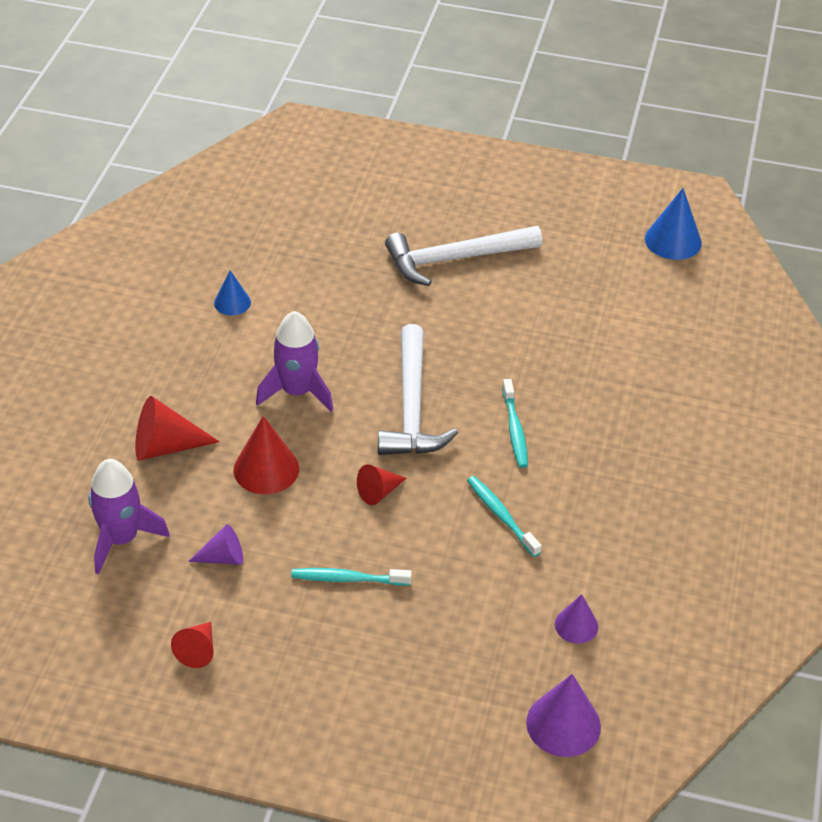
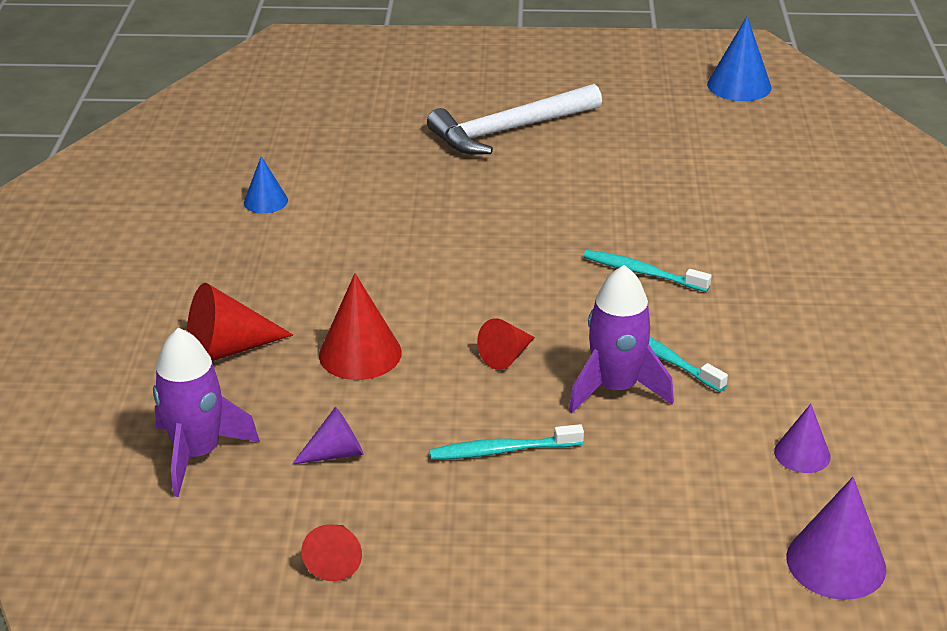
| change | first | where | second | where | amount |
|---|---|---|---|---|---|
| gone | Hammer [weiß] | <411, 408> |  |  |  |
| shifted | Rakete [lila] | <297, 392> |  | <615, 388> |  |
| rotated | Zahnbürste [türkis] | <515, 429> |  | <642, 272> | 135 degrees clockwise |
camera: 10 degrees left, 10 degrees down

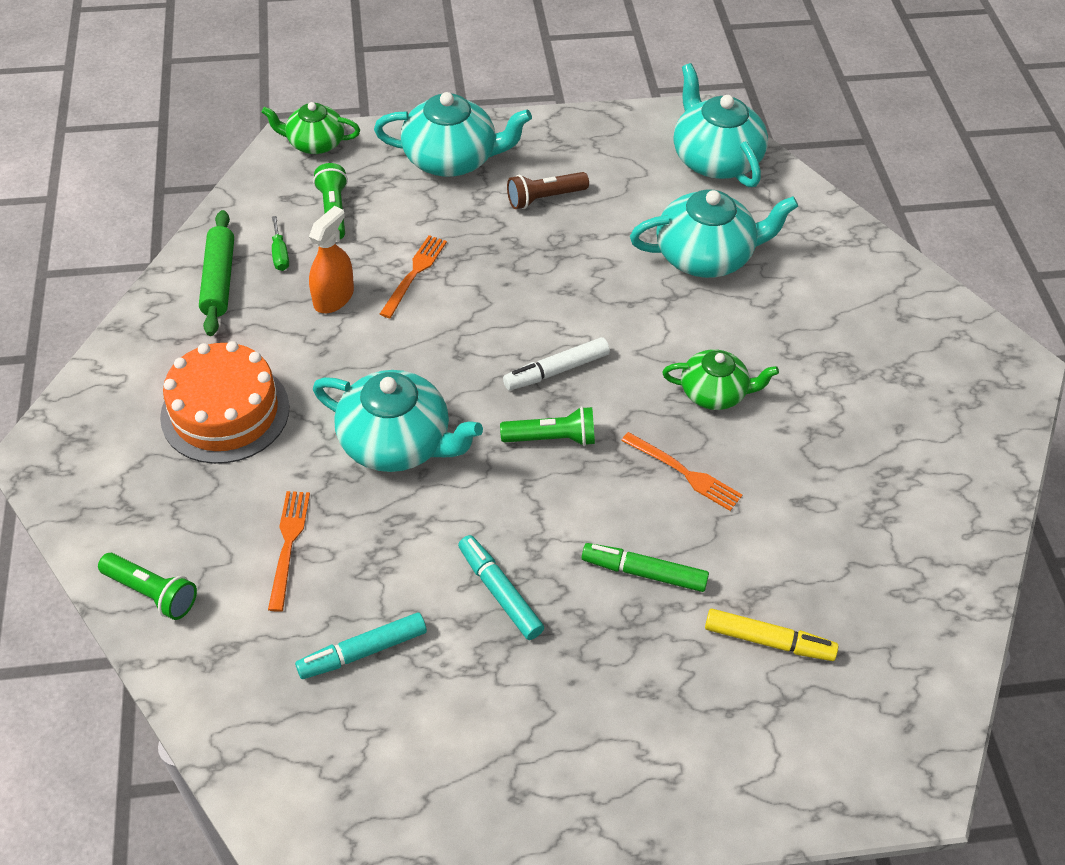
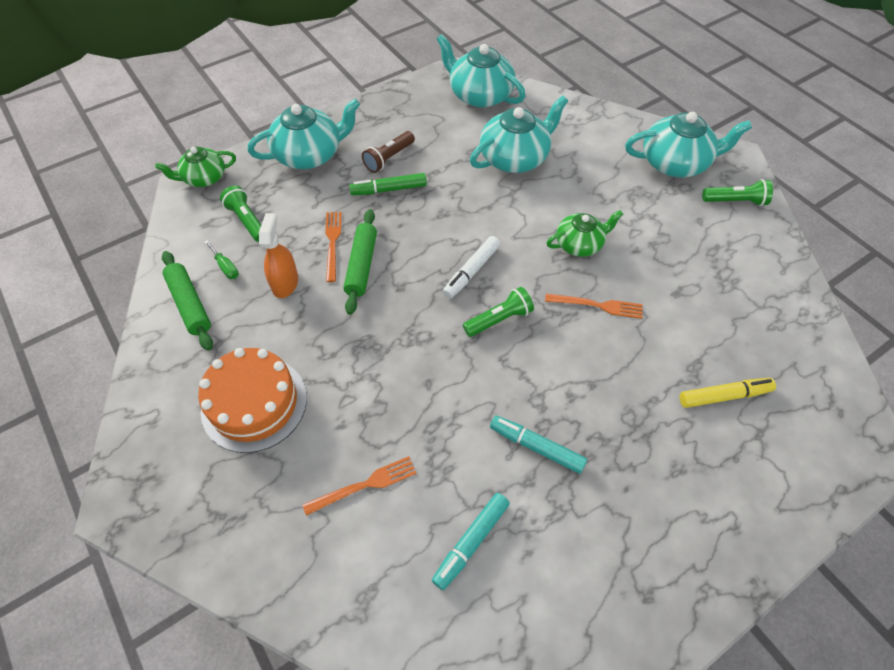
| change | first | where | second | where | amount |
|---|---|---|---|---|---|
| new |  |  | Nudelholz [grün] | <361, 265> |  |
| shifted | Taschenlampe [grün] | <152, 593> |  | <735, 201> |  |
| shifted | Teekanne [türkis] | <397, 442> |  | <675, 163> |  |
| shifted | Filzstift [grün] | <644, 572> |  | <389, 189> |  |
| rotated | Gabel [orange] | <288, 544> |  | <365, 485> | 90 degrees clockwise |
camera: 25 degrees left, 5 degrees up

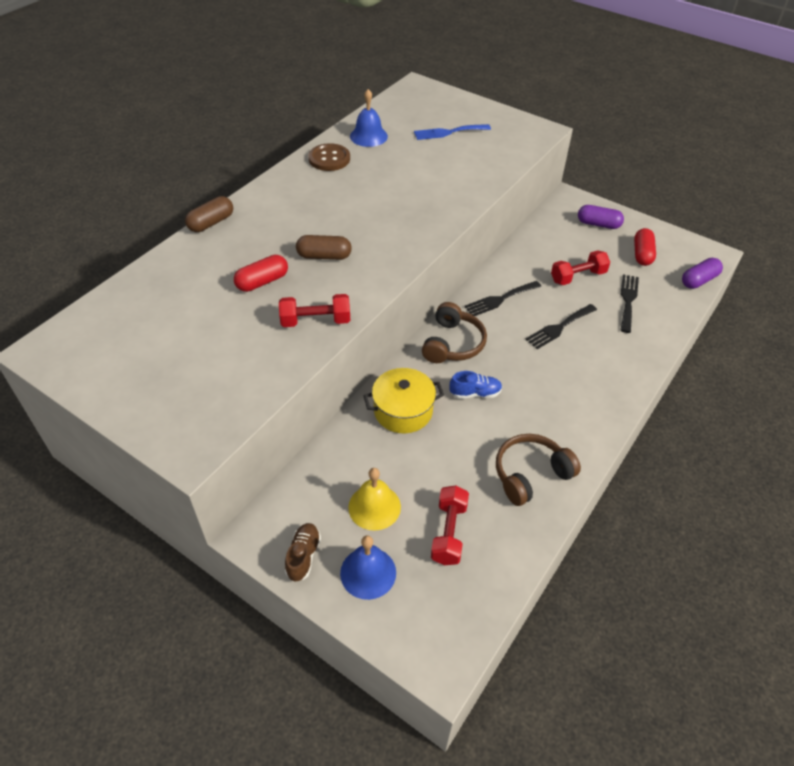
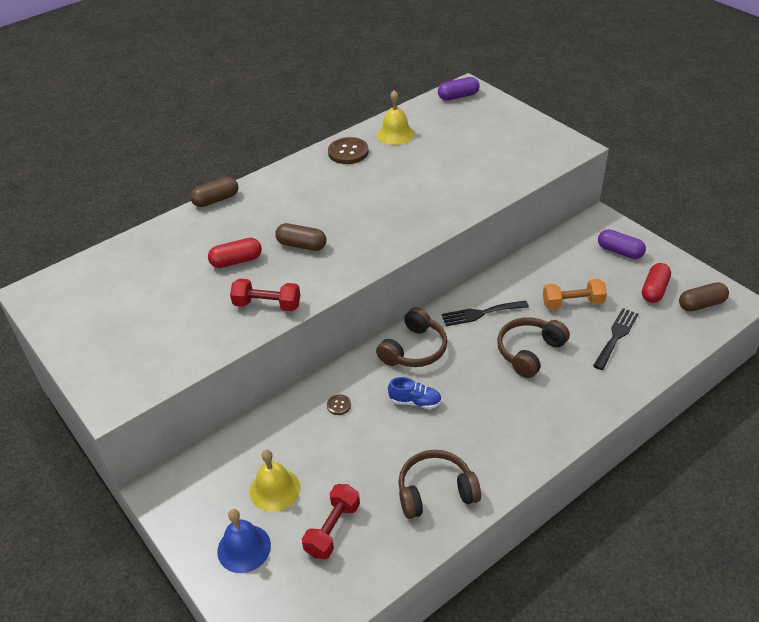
| change | first | where | second | where | amount |
|---|---|---|---|---|---|
| gone | Schuh [braun] | <303, 556> |  |  |  |
| gone | Gabel [blau] | <448, 132> |  |  |  |
| new |  |  | Kapsel [braun] | <701, 304> |  |
| shifted | Kapsel [lila] | <699, 280> |  | <458, 96> |  |
| swapped | Kochtopf [gelb] | <403, 411> | Knopf [braun] | <339, 405> |  |
| swapped | Gabel [schwarz] | <559, 327> | Kopfhörer [braun] | <529, 352> |  |
| repainted | Glocke [blau] | <368, 136> | Glocke [gelb] | <395, 134> |  |
| repainted | Hantel [rot] | <578, 277> | Hantel [orange] | <572, 303> |  |
camera: 20 degrees right, 5 degrees down

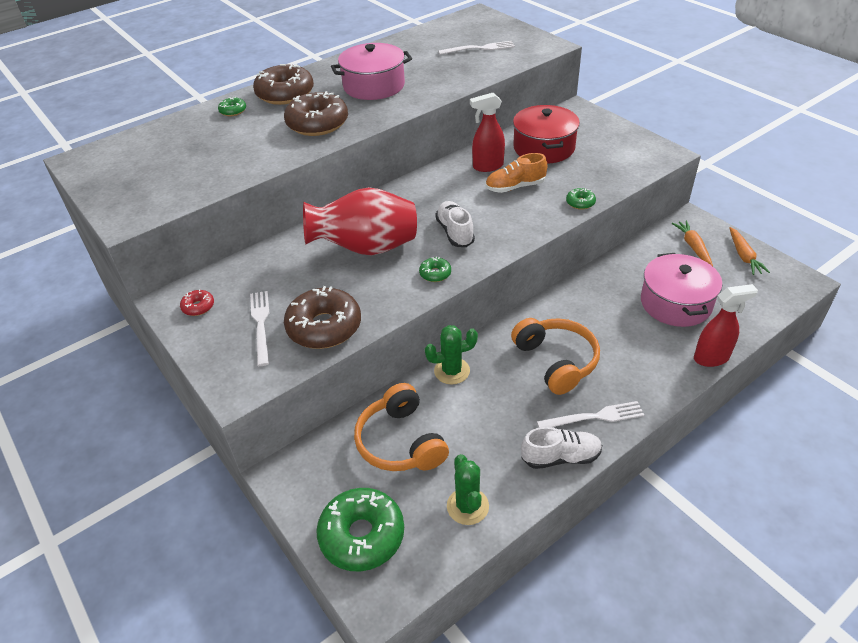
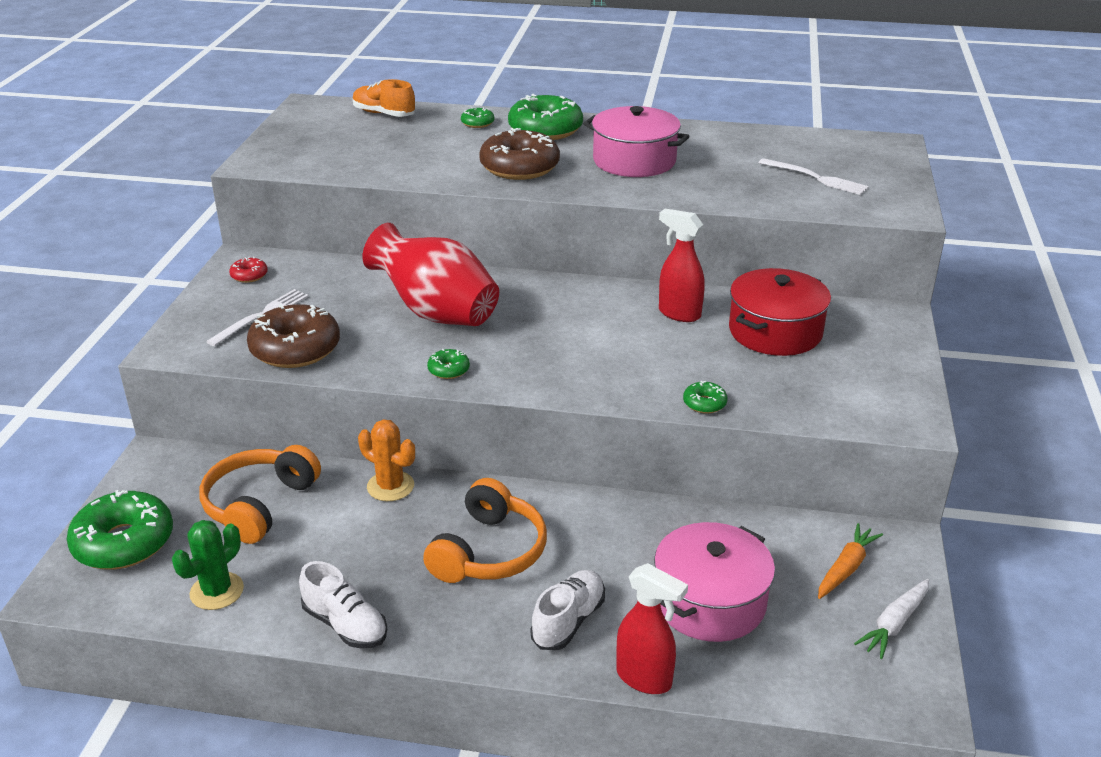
| change | first | where | second | where | amount |
|---|---|---|---|---|---|
| gone | Gabel [weiß] | <594, 417> |  |  |  |
| shifted | Schuh [weiß] | <455, 232> |  | <568, 621> |  |
| shifted | Schuh [orange] | <515, 187> |  | <384, 114> |  |
| repainted | Donut [braun] | <285, 94> | Donut [grün] | <545, 130> |  |
| repainted | Kaktus [grün] | <452, 371> | Kaktus [orange] | <390, 486> |  |
| repainted | Karotte [orange] | <744, 256> | Karotte [weiß] | <894, 624> |  |
camera: 45 degrees right, 10 degrees down

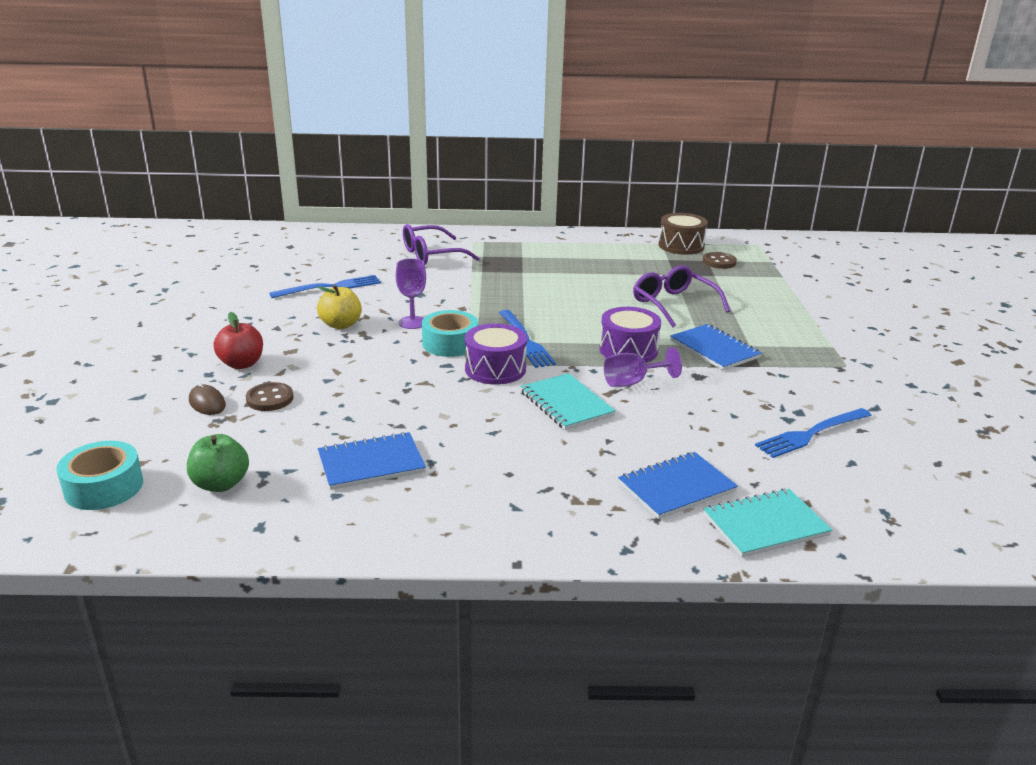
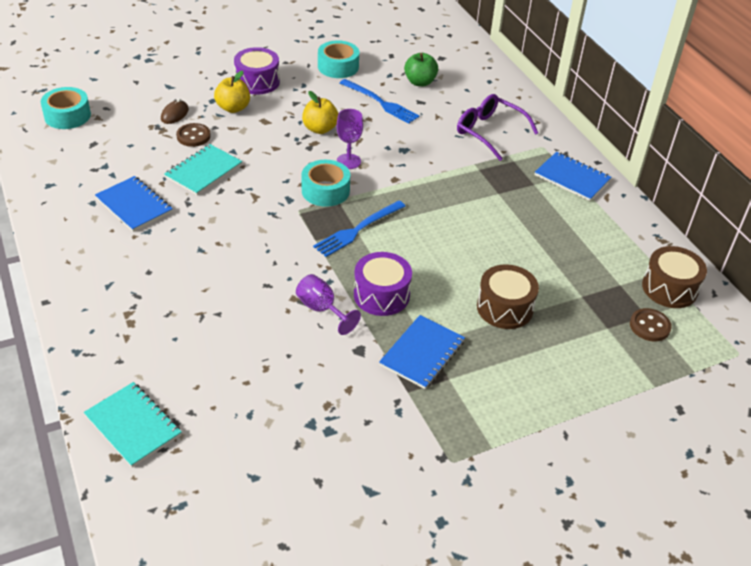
| change | first | where | second | where | amount |
|---|---|---|---|---|---|
| gone | Gabel [blau] | <811, 434> |  |  |  |
| new |  |  | Klebeband [türkis] | <338, 67> |  |
| shifted | Apfel [grün] | <221, 484> |  | <420, 82> |  |
| shifted | Trommel [lila] | <495, 369> |  | <257, 82> |  |
| shifted | Notizbuch [türkis] | <566, 404> |  | <203, 171> |  |
| shifted | Notizbuch [blau] | <676, 487> |  | <572, 178> |  |
| swapped | Brille [lila] | <673, 304> | Trommel [braun] | <505, 308> |  |
| repainted | Apfel [rot] | <241, 364> | Apfel [gelb] | <233, 108> |  |
camera: 65 degrees right, 15 degrees up

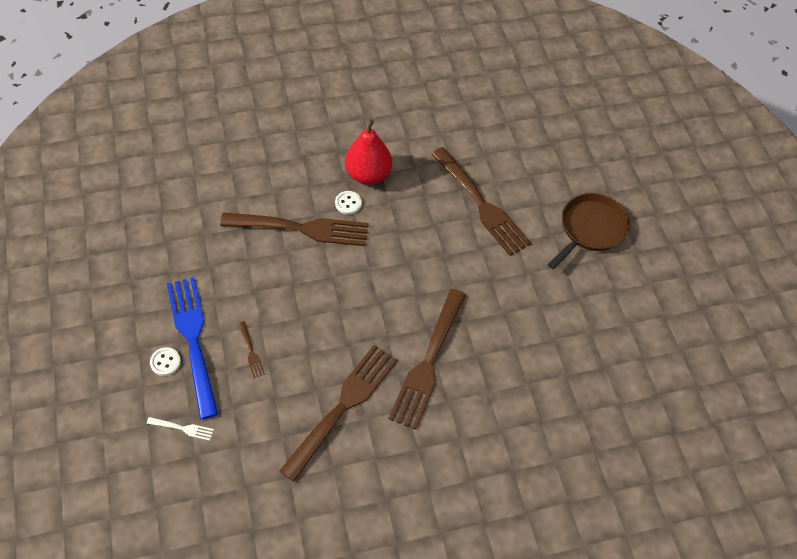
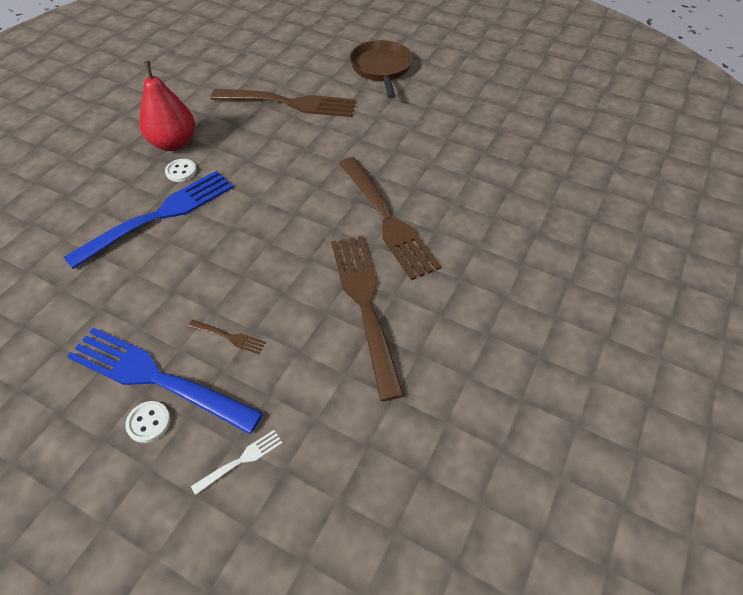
| change | first | where | second | where | amount |
|---|---|---|---|---|---|
| repainted | Gabel [braun] | <300, 229> | Gabel [blau] | <159, 216> |  |
camera: 45 degrees left, 5 degrees down

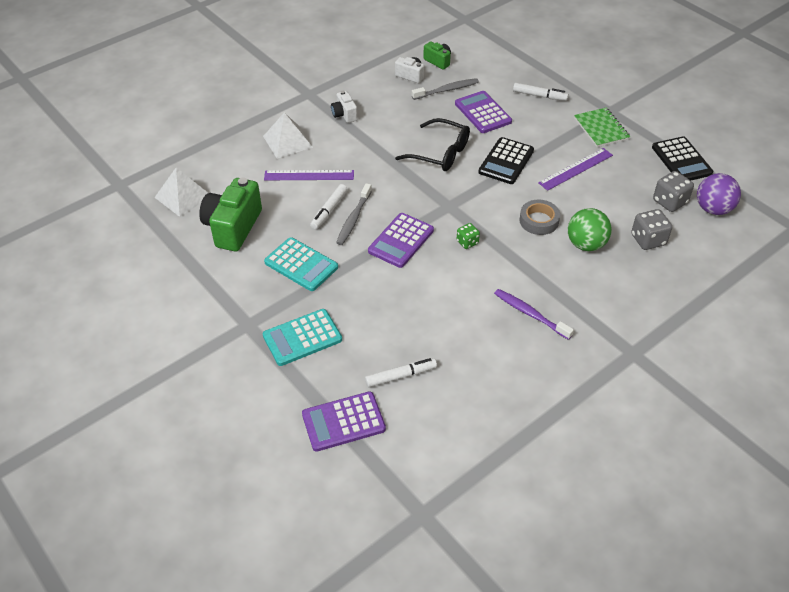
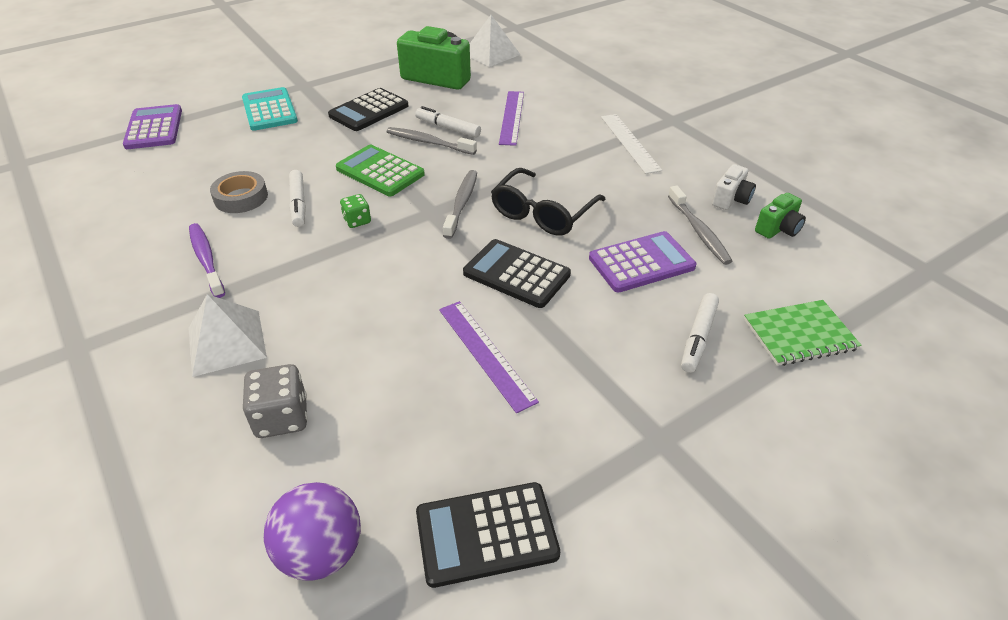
| change | first | where | second | where | amount |
|---|---|---|---|---|---|
| gone | Ball [grün] | <586, 244> |  |  |  |
| gone | Spielwürfel [grau] | <670, 202> |  |  |  |
| new |  |  | Zahnbürste [grau] | <461, 203> |  |
| shifted | Pyramide [weiß] | <287, 141> |  | <226, 342> |  |
| shifted | Filzstift [weiß] | <400, 376> |  | <298, 203> |  |
| shifted | Klebeband [grau] | <539, 221> |  | <241, 197> |  |
| shifted | Notizbuch [grün] | <601, 128> |  | <799, 334> |  |
| swapped | Kamera [weiß] | <344, 114> | Lineal [weiß] | <629, 142> |  |
| repainted | Taschenrechner [türkis] | <301, 265> | Taschenrechner [schwarz] | <369, 111> |  |
| repainted | Taschenrechner [lila] | <401, 241> | Taschenrechner [grün] | <380, 171> |  |
| rotated | Zahnbürste [lila] | <530, 314> |  | <206, 260> | 75 degrees counterclockwise |
camera: 95 degrees right, 5 degrees down

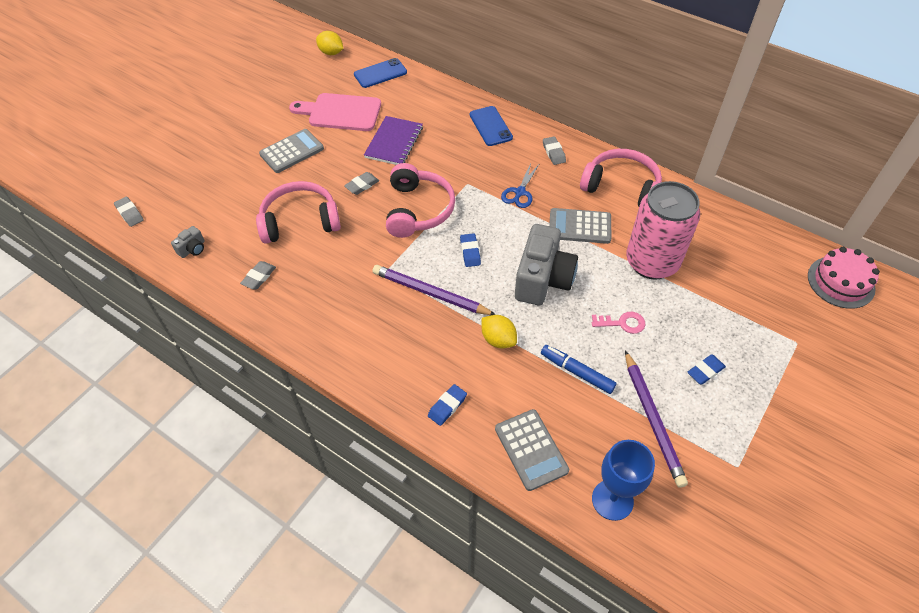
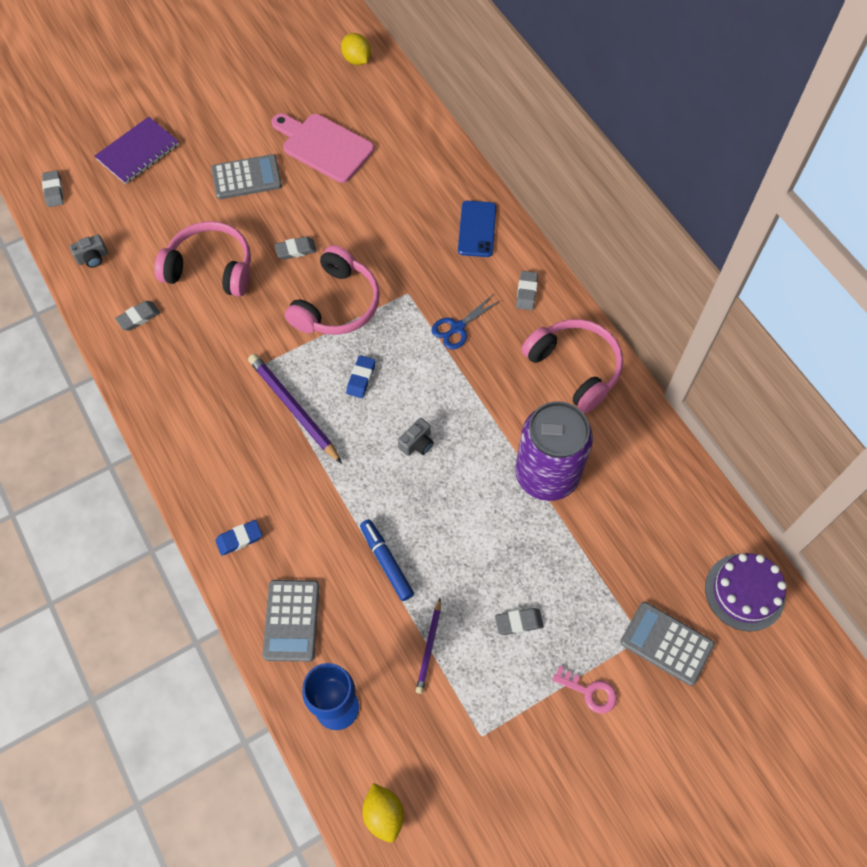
| change | first | where | second | where | amount |
|---|---|---|---|---|---|
| gone | Handy [blau] | <380, 73> |  |  |  |
| shifted | Notizbuch [lila] | <394, 142> |  | <138, 152> |  |
| shifted | Zitrone [gelb] | <498, 339> |  | <384, 814> |  |
| shifted | Taschenrechner [grau] | <579, 226> |  | <666, 643> |  |
| shifted | Schlüssel [rosa] | <622, 323> |  | <589, 692> |  |
| repainted | Dose [rosa] | <652, 262> | Dose [lila] | <546, 474> |  |
| repainted | Radiergummi [blau] | <705, 371> | Radiergummi [grau] | <518, 622> |  |
| repainted | Kuchen [rosa] | <841, 282> | Kuchen [lila] | <744, 592> |  |
| scaled | Kamera [grau] | <543, 279> |  | <417, 443> | x0.43 |
| scaled | Bleistift [lila] | <652, 420> |  | <429, 647> | x0.57 |
camera: 25 degrees right, 10 degrees up

